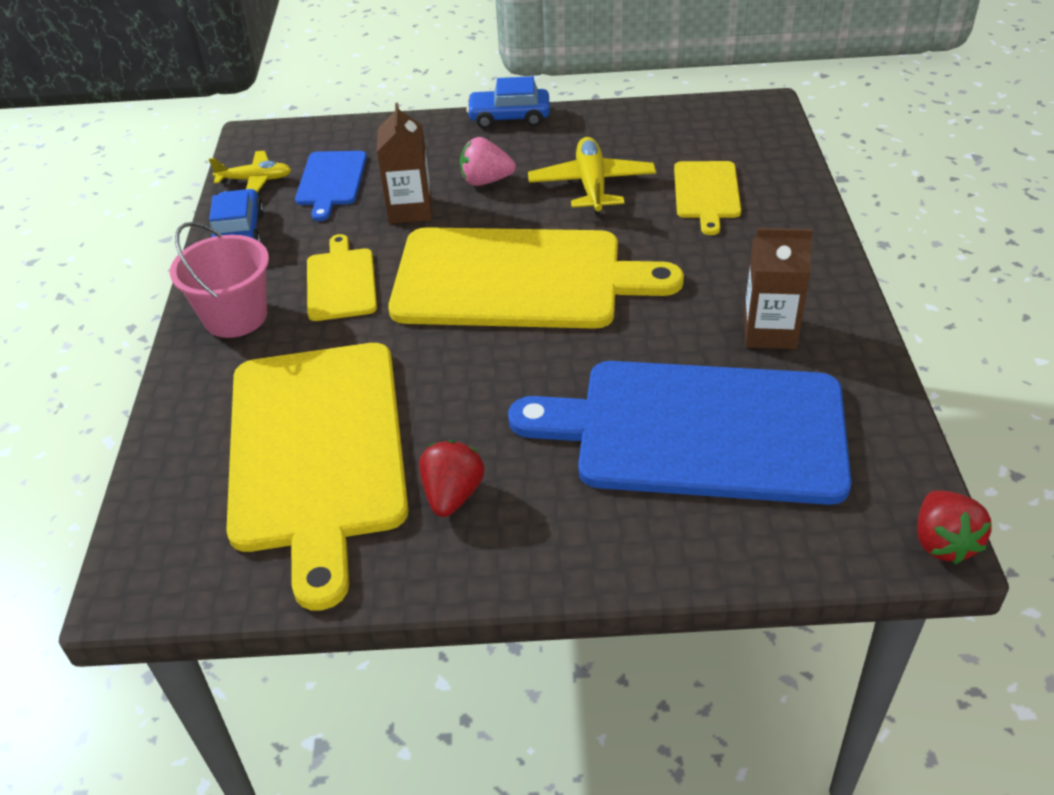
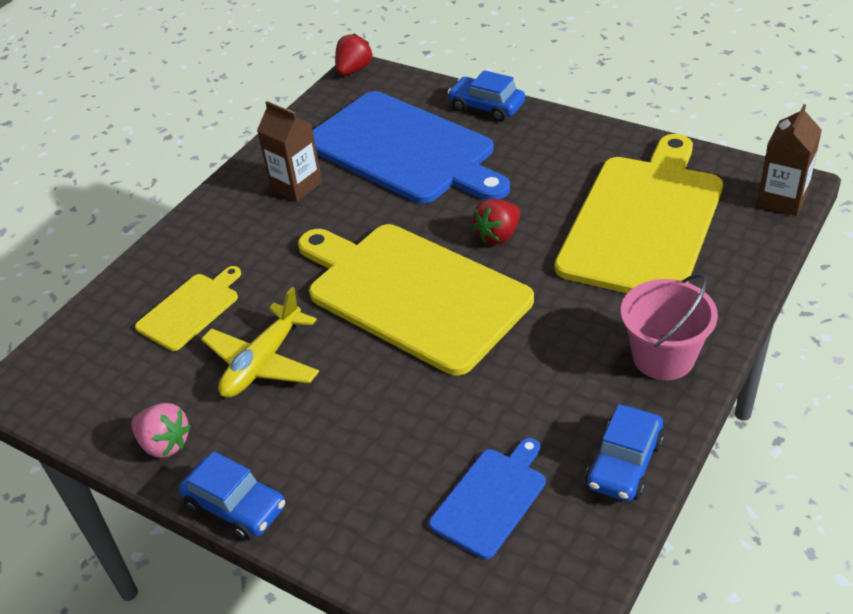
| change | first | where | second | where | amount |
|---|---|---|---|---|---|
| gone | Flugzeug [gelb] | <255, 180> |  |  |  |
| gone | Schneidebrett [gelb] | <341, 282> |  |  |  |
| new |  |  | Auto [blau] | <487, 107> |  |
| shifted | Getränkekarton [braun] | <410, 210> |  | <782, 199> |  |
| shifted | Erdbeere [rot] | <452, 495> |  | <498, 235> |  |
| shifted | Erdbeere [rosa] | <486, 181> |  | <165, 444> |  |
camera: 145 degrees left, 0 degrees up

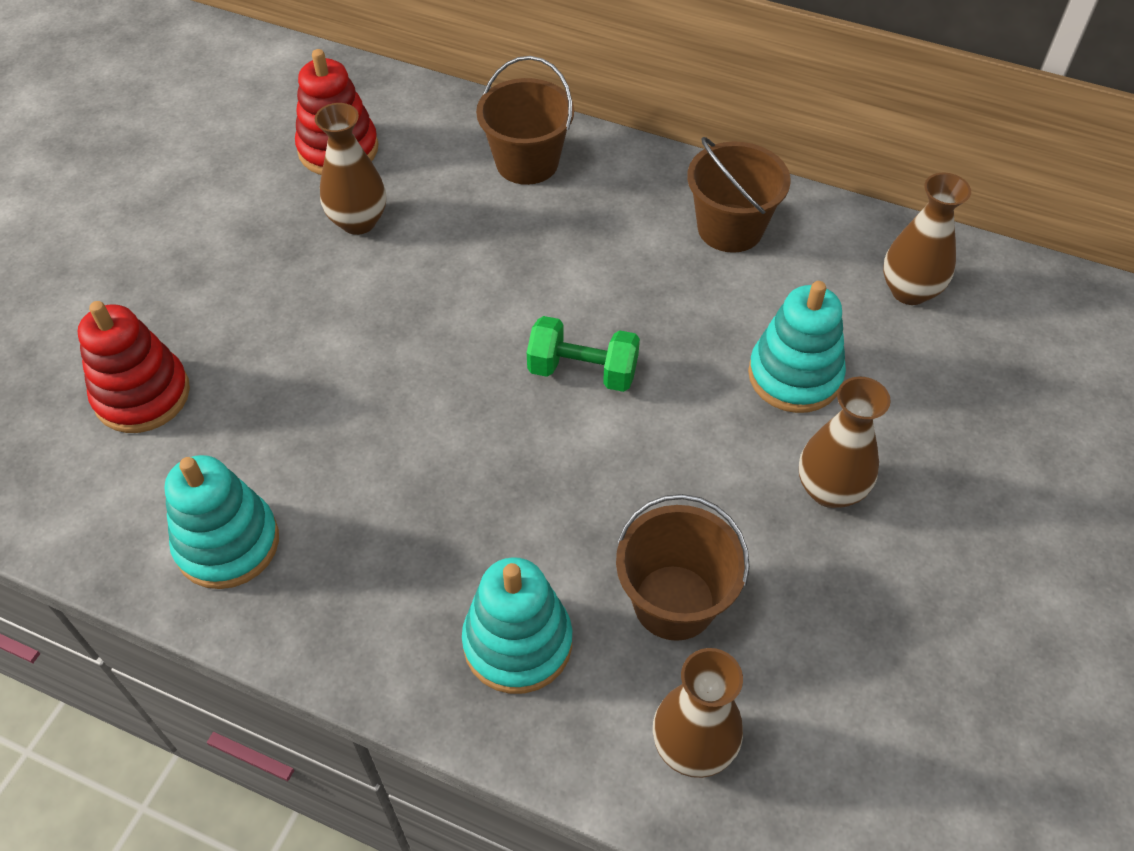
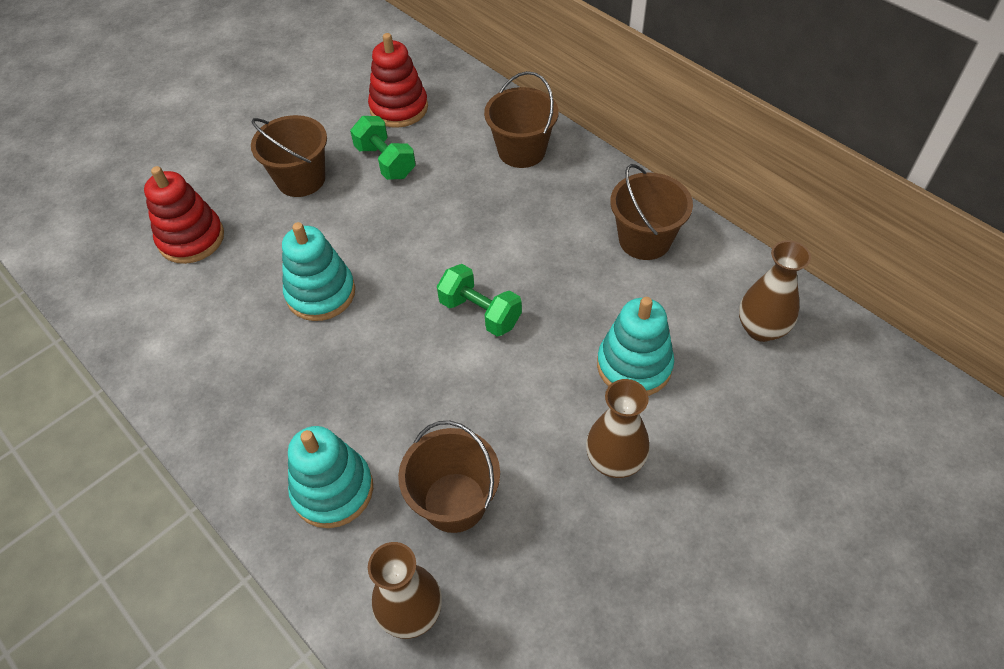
| change | first | where | second | where | amount |
|---|---|---|---|---|---|
| new |  |  | Eimer [braun] | <301, 179> |  |
| shifted | Stapelspielzeug [türkis] | <227, 543> |  | <321, 293> |  |
| swapped | Vase [braun] | <358, 221> | Hantel [grün] | <385, 162> |  |
camera: 25 degrees right, 0 degrees up

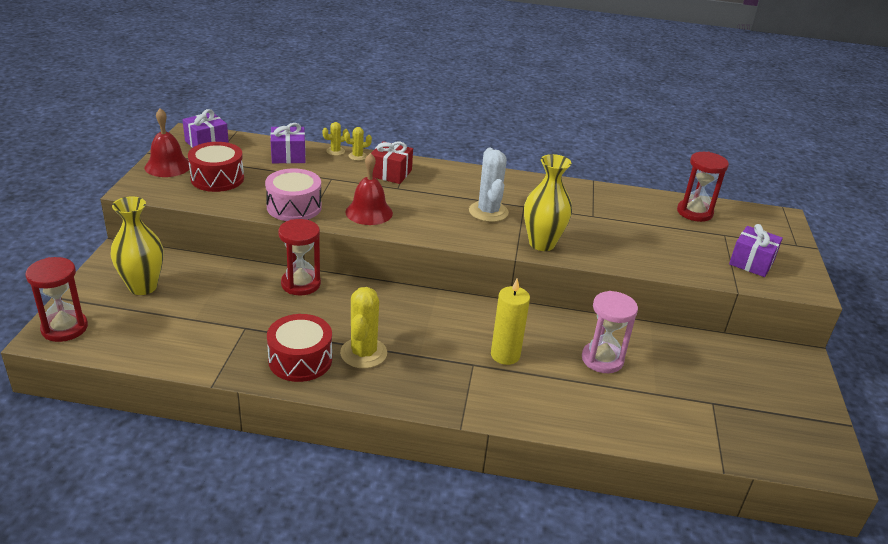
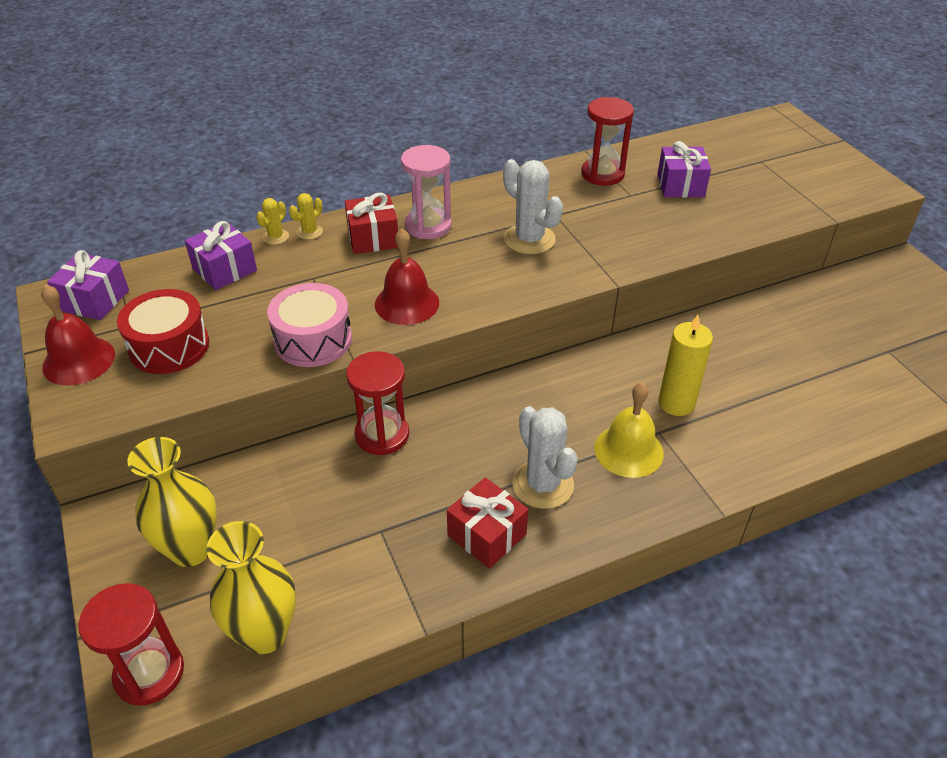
| change | first | where | second | where | amount |
|---|---|---|---|---|---|
| new |  |  | Glocke [gelb] | <628, 450> |  |
| shifted | Vase [gelb] | <542, 244> |  | <265, 633> |  |
| shifted | Sanduhr [rosa] | <602, 359> |  | <428, 226> |  |
| shifted | Sanduhr [rot] | <694, 212> |  | <602, 174> |  |
| shifted | Geschenk [lila] | <751, 262> |  | <680, 185> |  |
| swapped | Trommel [rot] | <300, 360> | Geschenk [rot] | <487, 535> |  |
| repainted | Kaktus [gelb] | <363, 353> | Kaktus [weiß] | <543, 484> |  |
camera: 30 degrees left, 10 degrees up

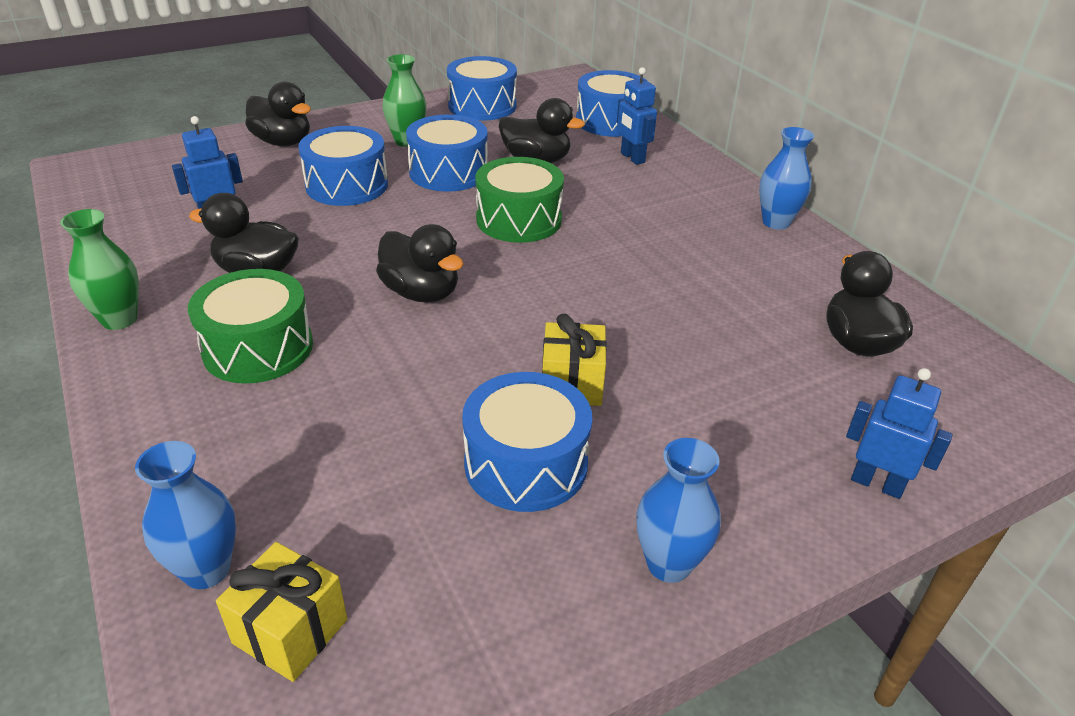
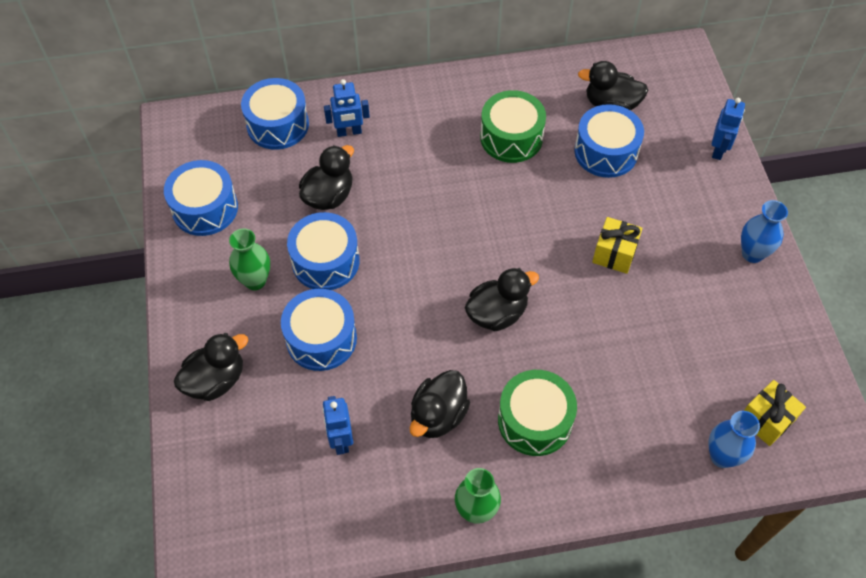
| change | first | where | second | where | amount |
|---|---|---|---|---|---|
| gone | Vase [blau] | <776, 222> |  |  |  |
| shifted | Trommel [blau] | <526, 463> |  | <606, 152> |  |
| shifted | Trommel [grün] | <519, 219> |  | <511, 137> |  |
| rotated | Roboter [blau] | <876, 483> |  | <718, 150> | 150 degrees clockwise |
camera: 70 degrees left, 20 degrees up

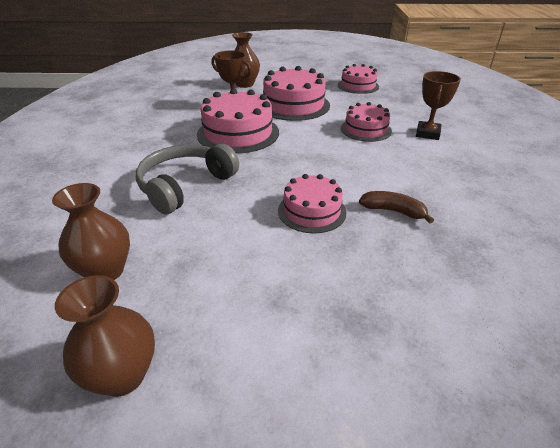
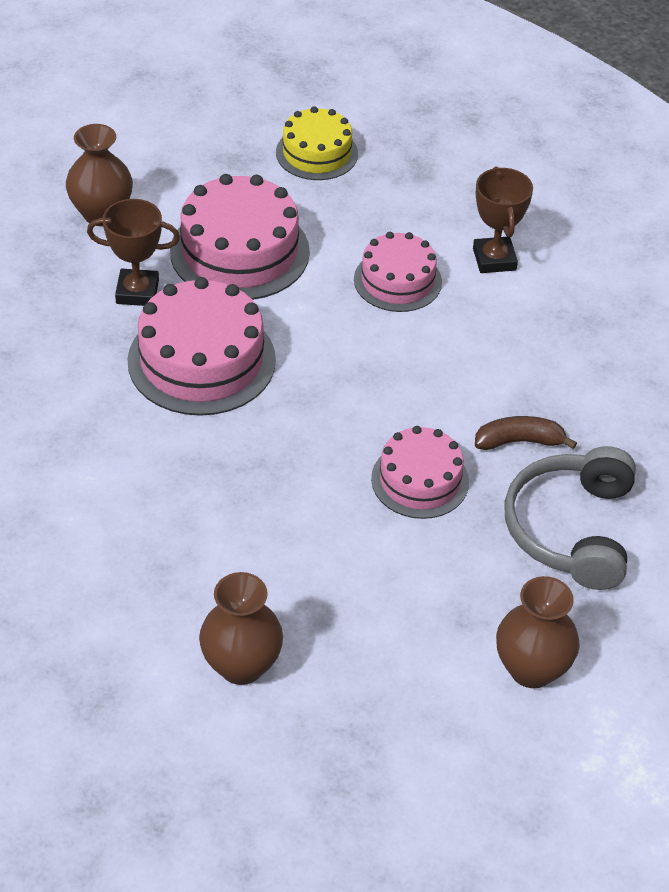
| change | first | where | second | where | amount |
|---|---|---|---|---|---|
| shifted | Vase [braun] | <122, 375> |  | <531, 669> |  |
| shifted | Kopfhörer [grau] | <185, 185> |  | <571, 529> |  |
| repainted | Kuchen [rosa] | <358, 86> | Kuchen [gelb] | <317, 153> |  |
camera: 30 degrees left, 10 degrees up

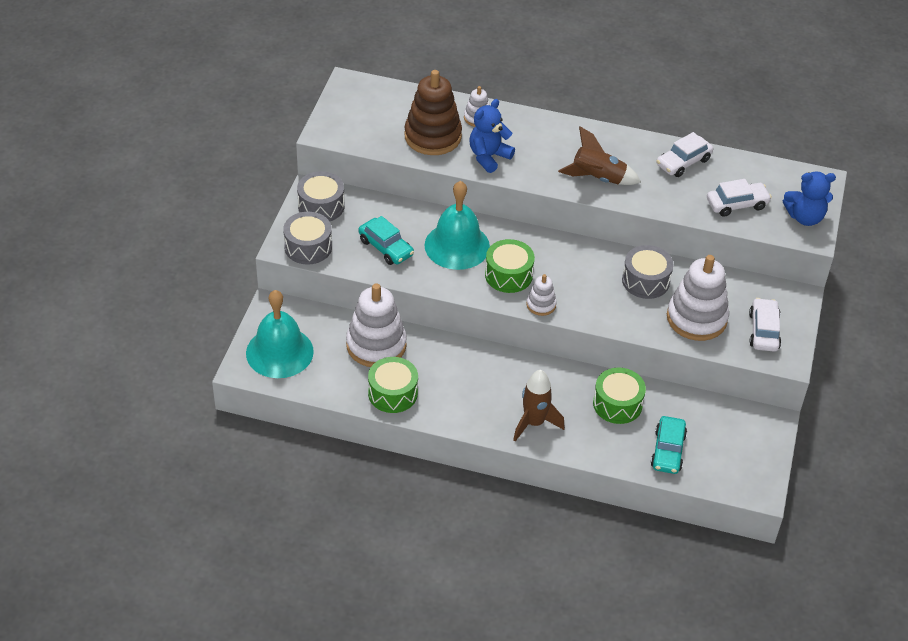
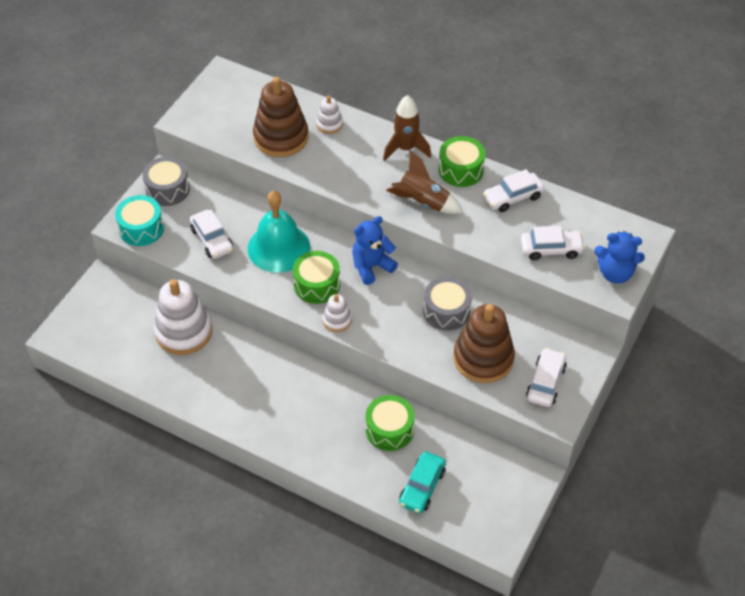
| change | first | where | second | where | amount |
|---|---|---|---|---|---|
| gone | Glocke [türkis] | <279, 352> |  |  |  |
| shifted | Trommel [grün] | <392, 393> |  | <461, 170> |  |
| shifted | Teddybär [blau] | <488, 157> |  | <371, 266> |  |
| shifted | Rakete [braun] | <534, 423> |  | <405, 149> |  |
| repainted | Trommel [grau] | <308, 247> | Trommel [türkis] | <141, 228> |  |
| repainted | Auto [türkis] | <386, 247> | Auto [weiß] | <212, 239> |  |
| repainted | Stapelspielzeug [weiß] | <696, 318> | Stapelspielzeug [braun] | <483, 358> |  |
camera: 15 degrees right, 5 degrees up

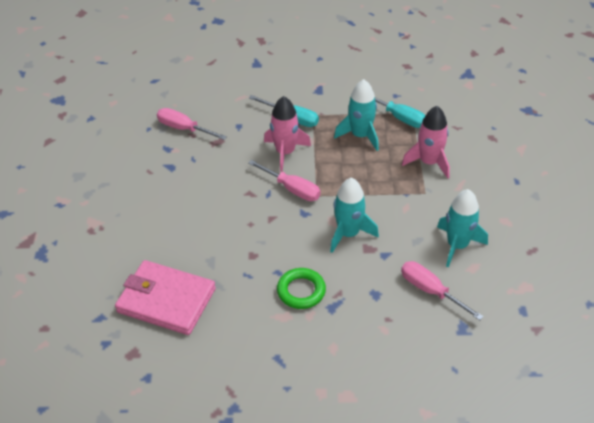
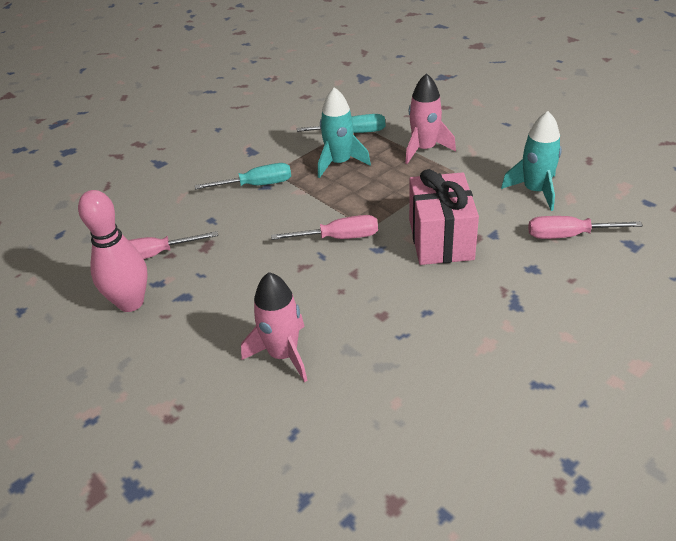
| change | first | where | second | where | amount |
|---|---|---|---|---|---|
| gone | Geldbörse [rosa] | <166, 300> |  |  |  |
| gone | Ring [grün] | <301, 291> |  |  |  |
| new |  |  | Bowlingkegel [rosa] | <131, 303> |  |
| shifted | Rakete [rosa] | <285, 152> |  | <283, 354> |  |
| swapped | Rakete [türkis] | <348, 234> | Geschenk [rosa] | <440, 239> |  |
camera: 40 degrees left, 5 degrees down

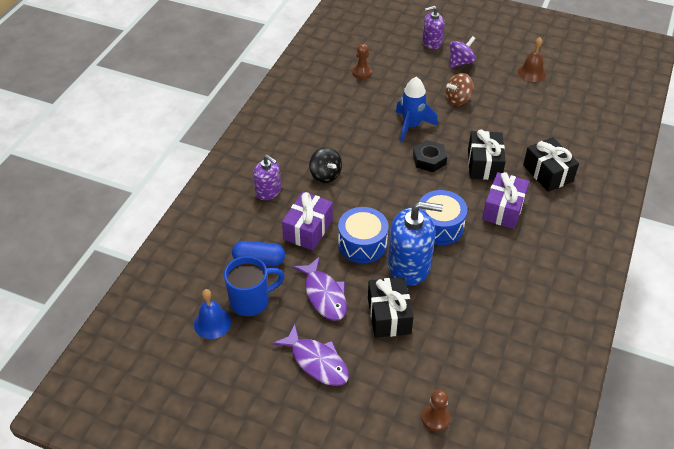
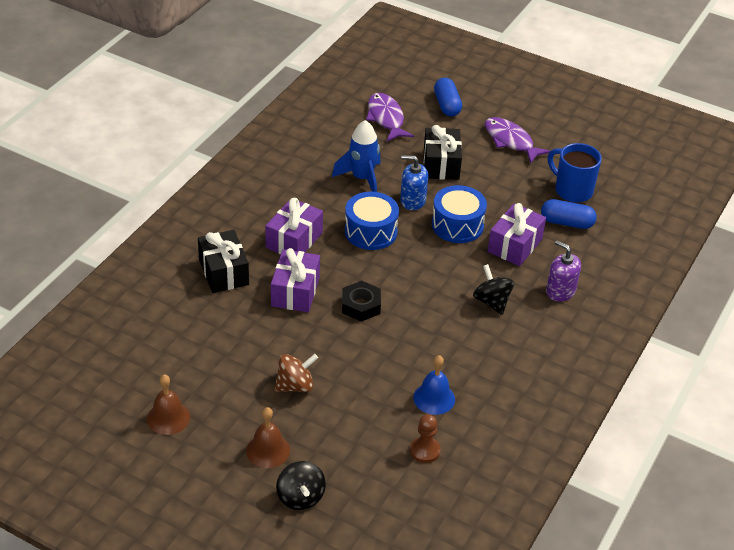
| change | first | where | second | where | amount |
|---|---|---|---|---|---|
| gone | Bauer [braun] | <435, 418> |  |  |  |
| new |  |  | Kapsel [blau] | <447, 105> |  |
| shifted | Glocke [blau] | <212, 323> |  | <434, 398> |  |
| shifted | Fisch [lila] | <324, 295> |  | <386, 118> |  |
| shifted | Rakete [blau] | <411, 126> |  | <362, 178> |  |
| swapped | Seifenspender [lila] | <432, 42> | Kreisel [schwarz] | <300, 497> |  |
| swapped | Kreisel [lila] | <460, 62> | Glocke [braun] | <268, 450> |  |
| repainted | Geschenk [schwarz] | <484, 164> | Geschenk [lila] | <295, 291> |  |
| rotated | Tasse [blau] | <251, 300> |  | <572, 190> | 60 degrees clockwise |
| scaled | Seifenspender [blau] | <409, 266> |  | <412, 200> | x0.59 |
camera: 175 degrees left, 5 degrees down

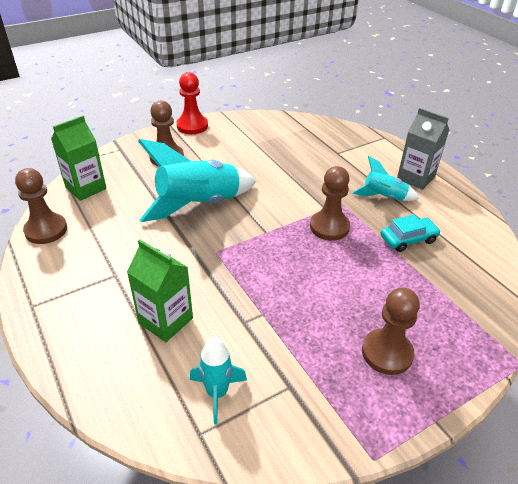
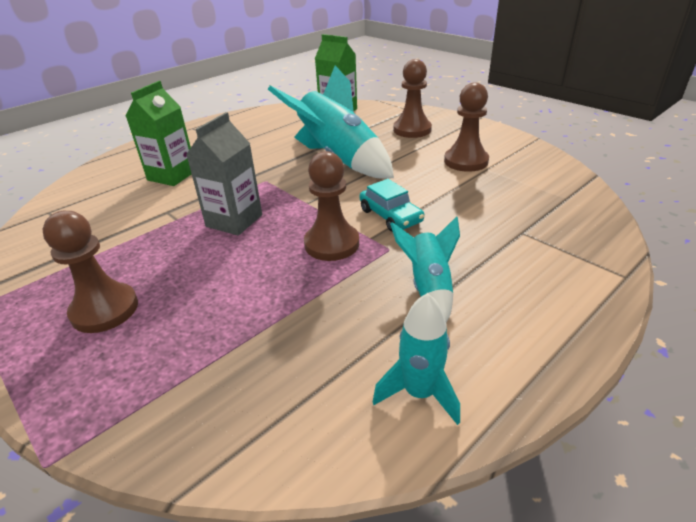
| change | first | where | second | where | amount |
|---|---|---|---|---|---|
| gone | Bauer [rot] | <192, 126> |  |  |  |
| shifted | Bauer [braun] | <46, 230> |  | <466, 161> |  |
| shifted | Rakete [türkis] | <217, 393> |  | <419, 393> |  |
| shifted | Auto [türkis] | <408, 239> |  | <390, 216> |  |
| shifted | Getränkekarton [grau] | <415, 178> |  | <234, 221> |  |
camera: 80 degrees right, 5 degrees down

